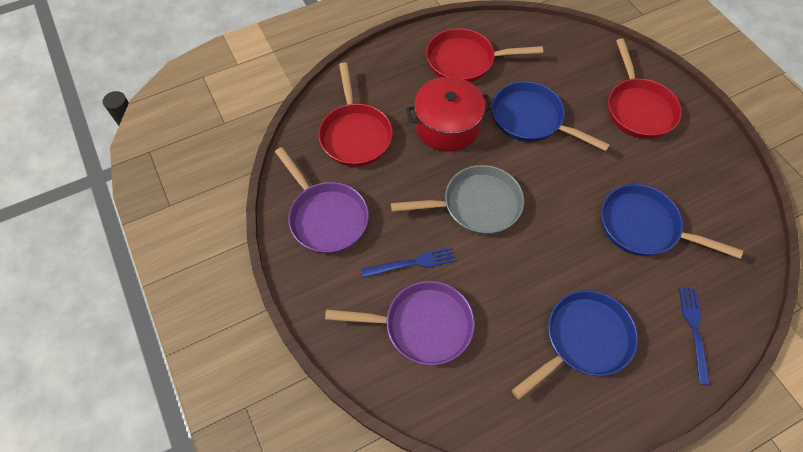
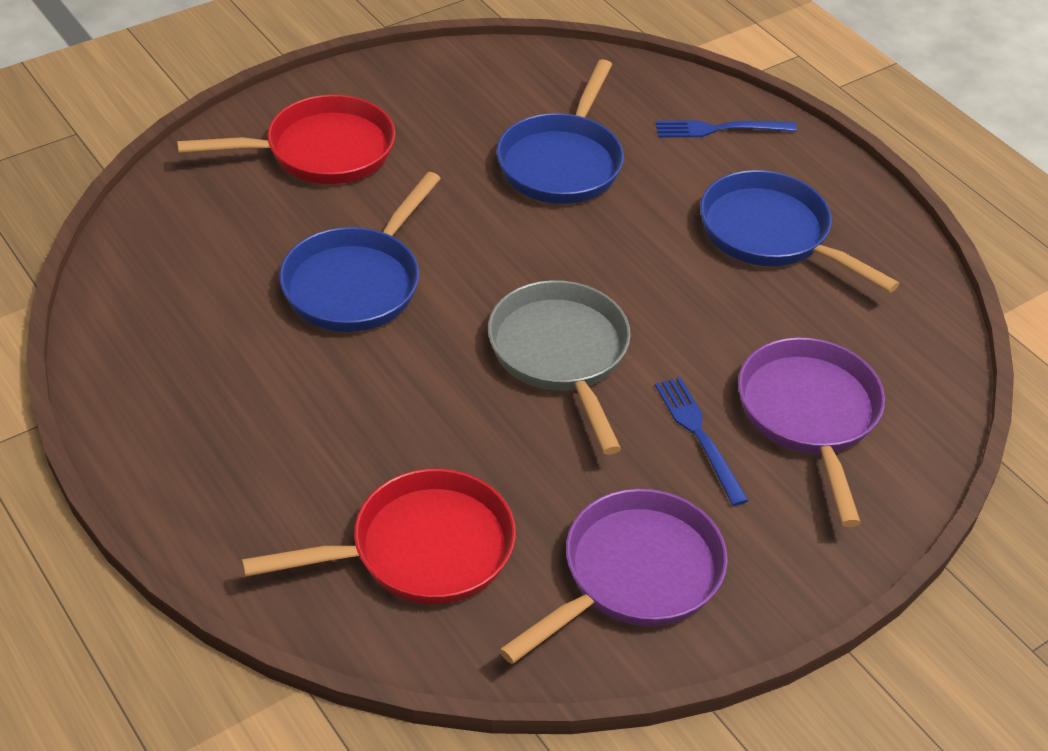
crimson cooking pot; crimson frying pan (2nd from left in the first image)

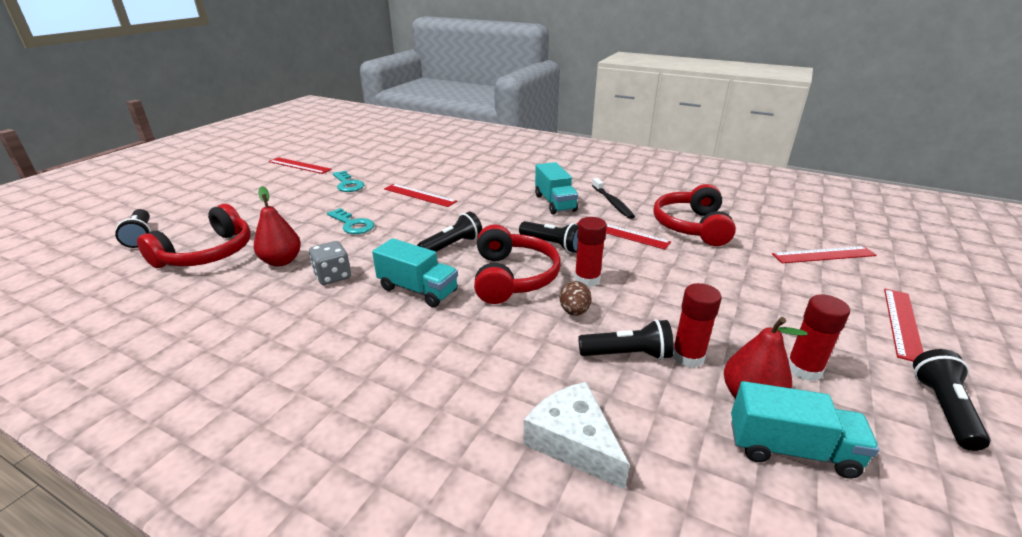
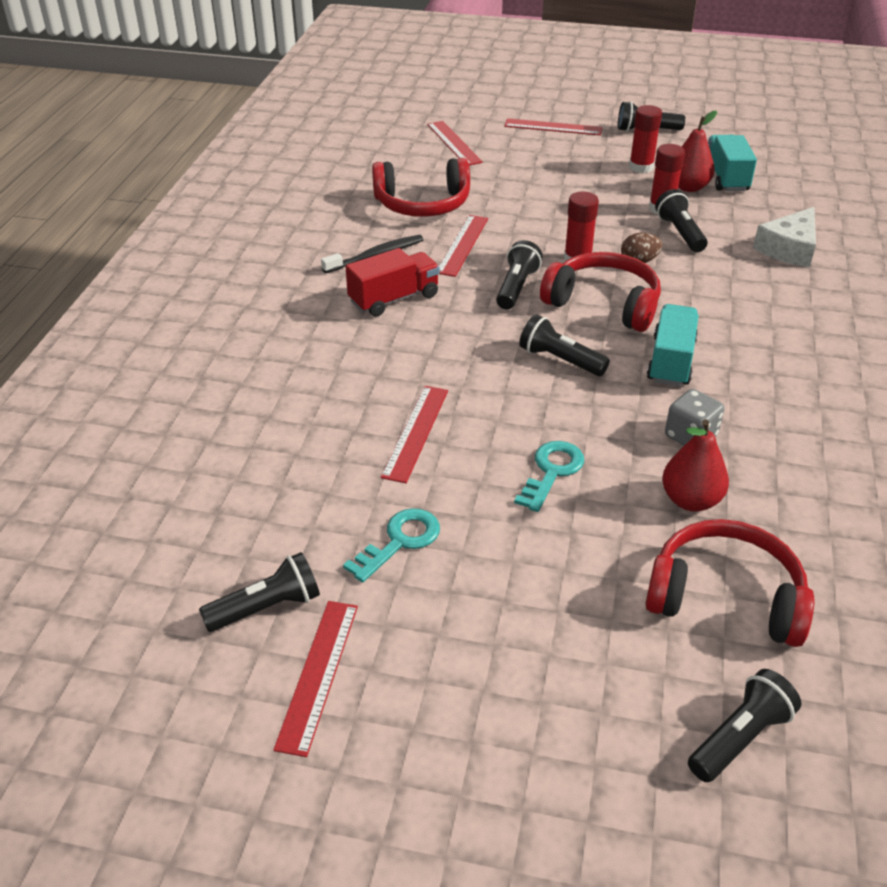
ebony flashlight (1st from left); crimson lorry; crimson headset (2nd from left)

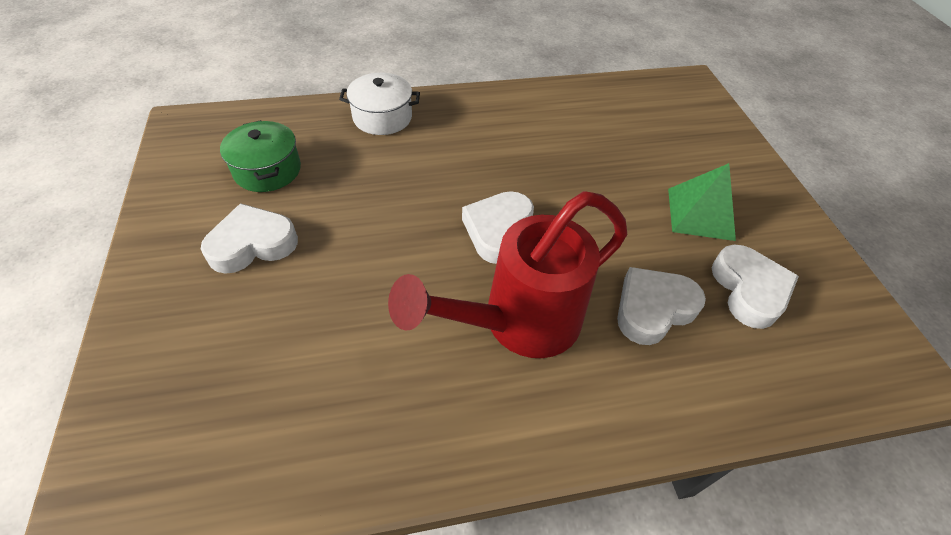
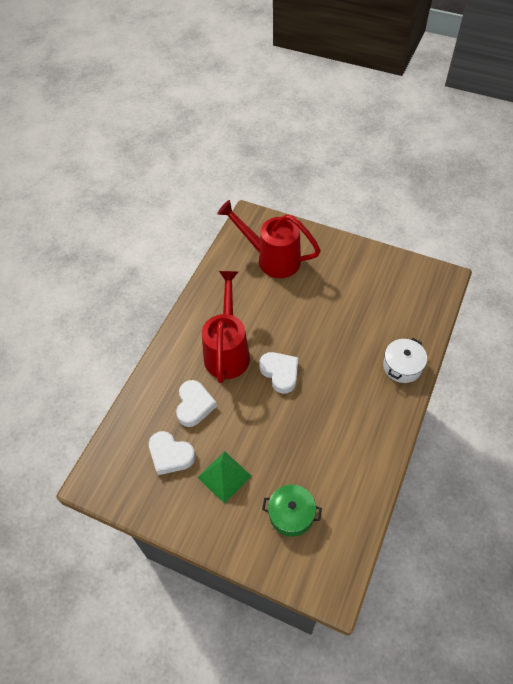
pure white heart (1st from left in the first image); crimson watering can (2nd from left); leaf-green cooking pot

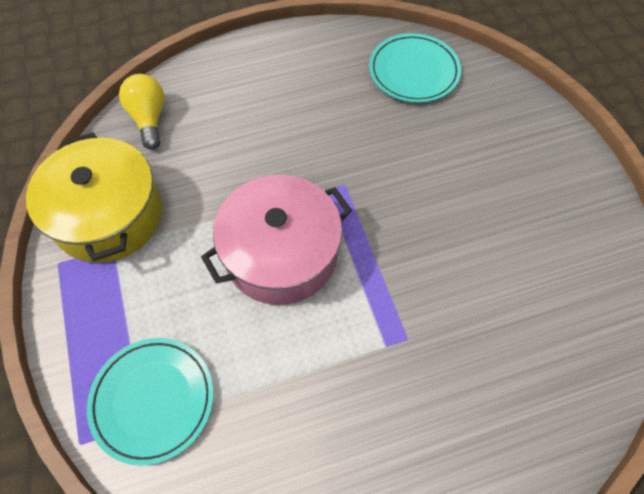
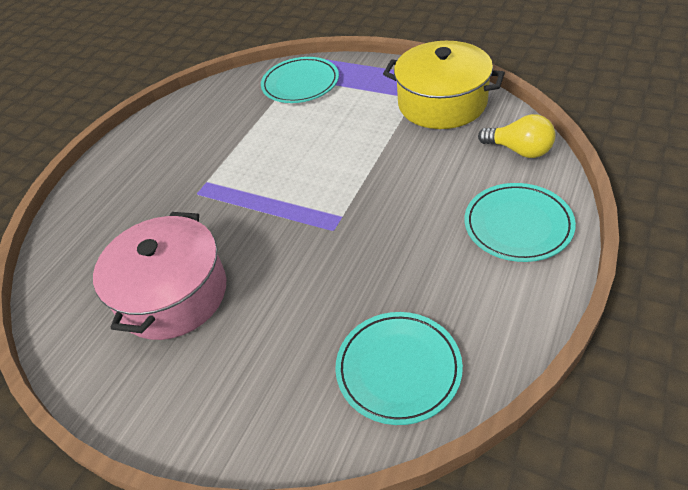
teal plate (3rd from left); pink cooking pot

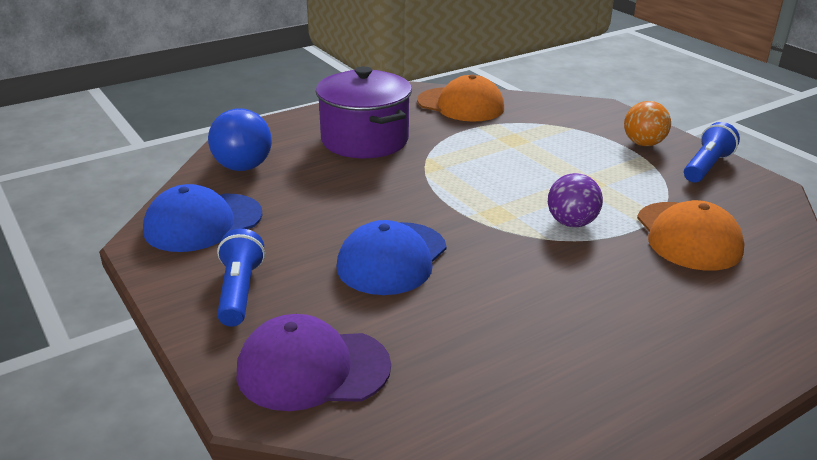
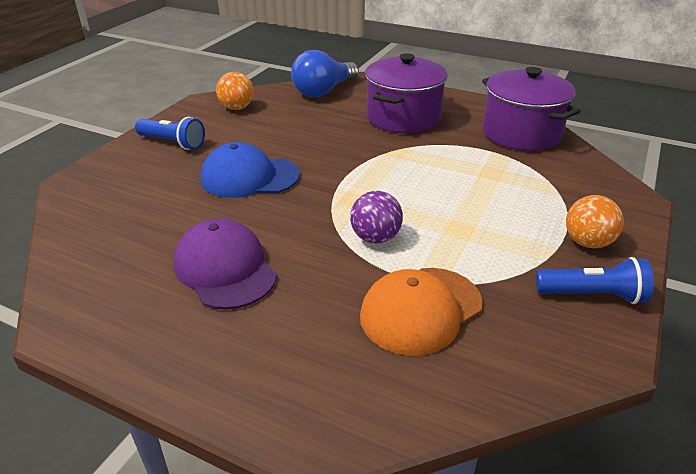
purple peaked cap; orange ball (1st from left); purple cooking pot (2nd from left); royal blue flashlight (1st from left)

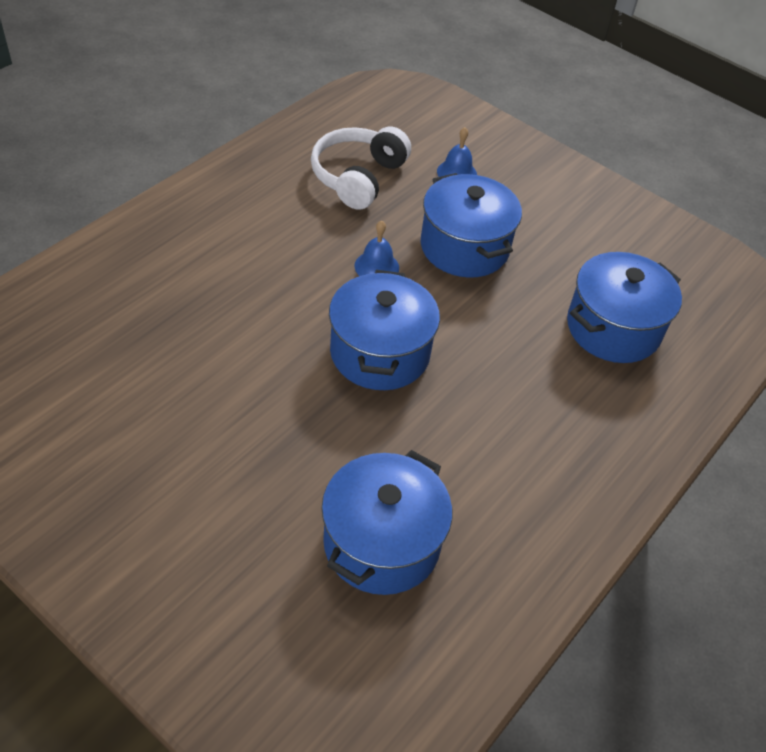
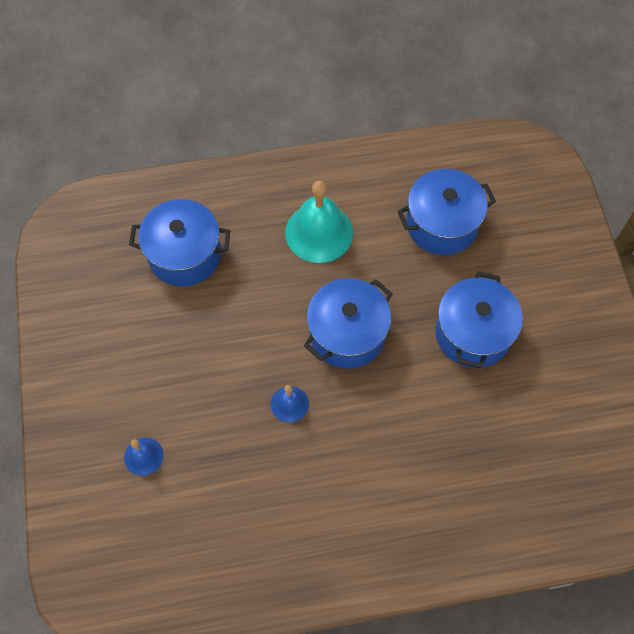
pure white headset; teal school bell; royal blue cooking pot (4th from left)

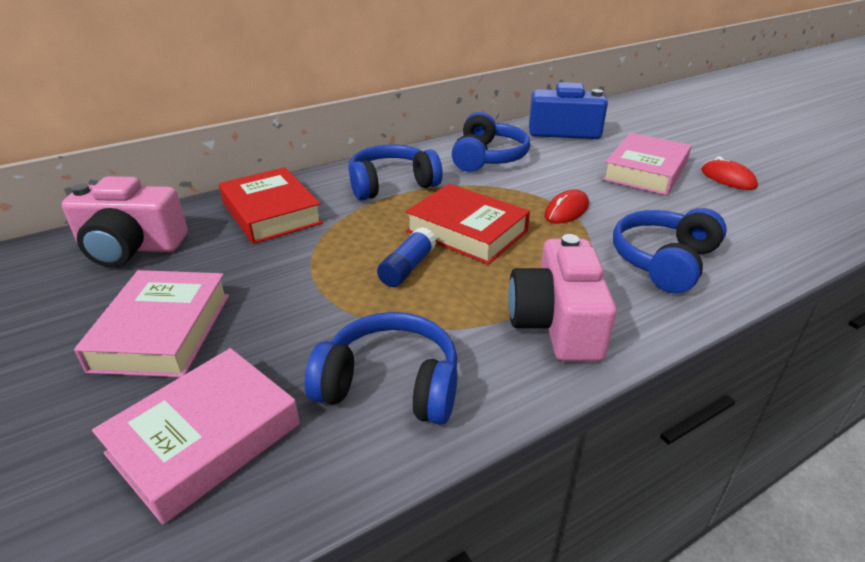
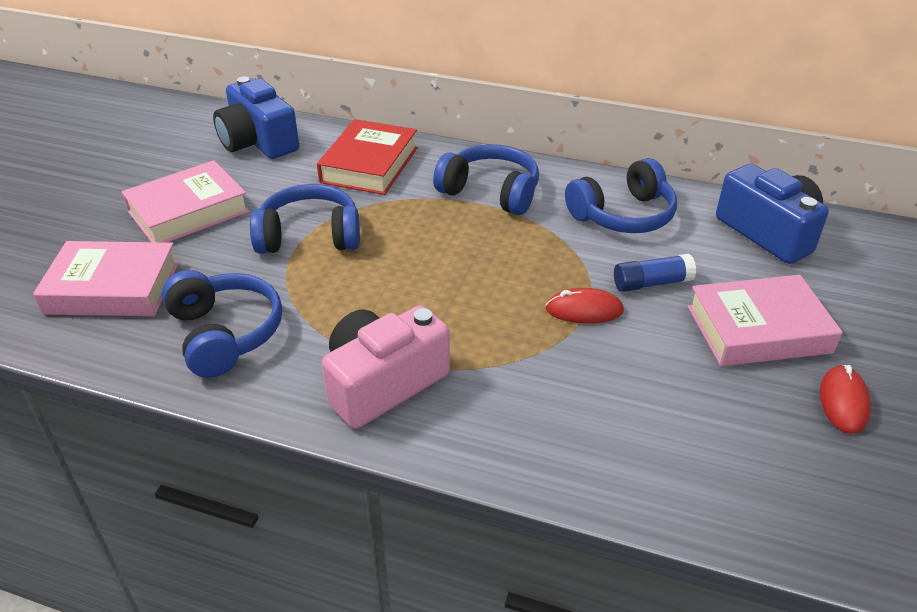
crimson hardback (2nd from left in the first image); royal blue stick of glue; royal blue headset (2nd from left); royal blue photo camera (1st from left)

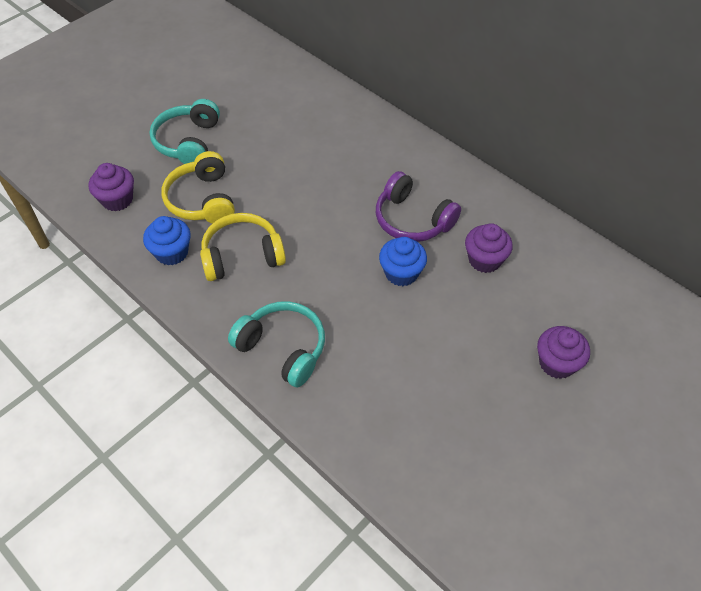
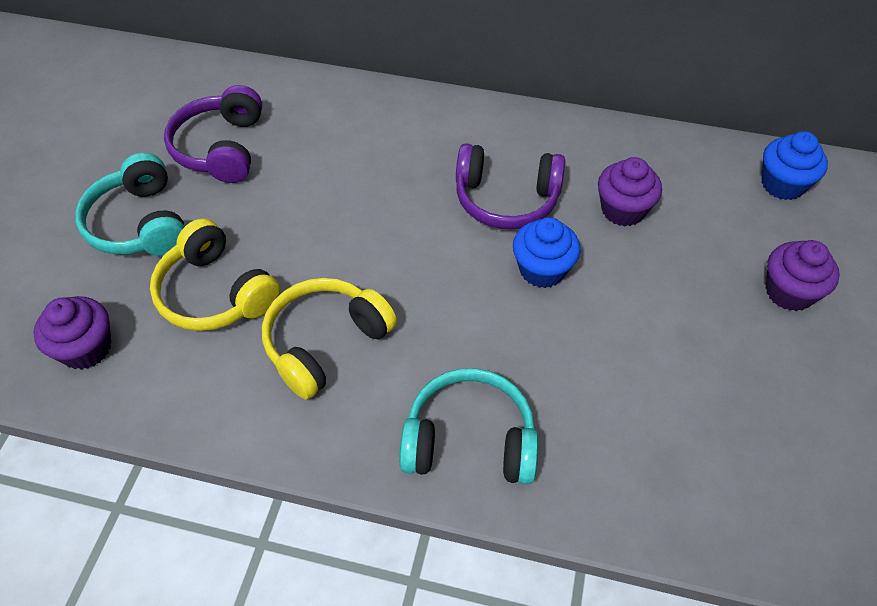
purple headset (1st from left); royal blue muffin (2nd from left)

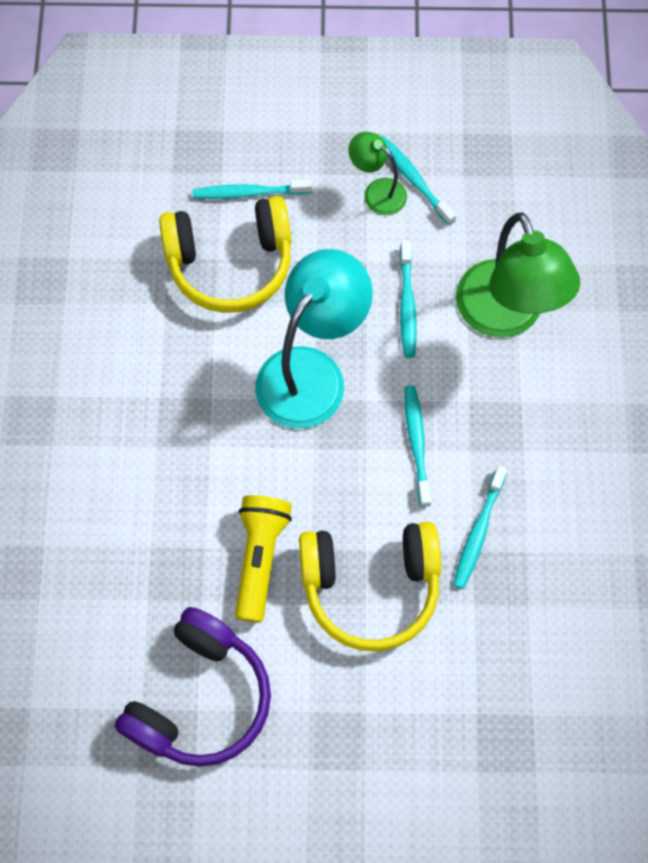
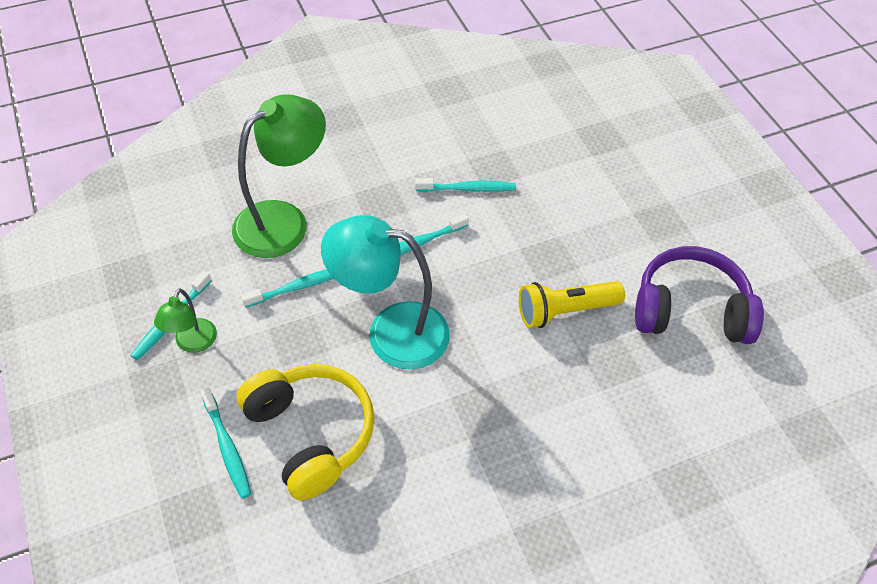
golden headset (2nd from left in the first image)

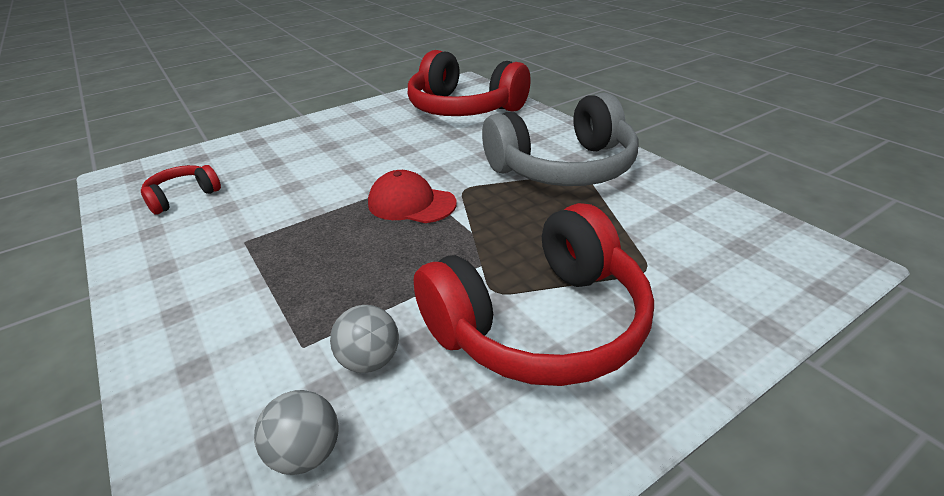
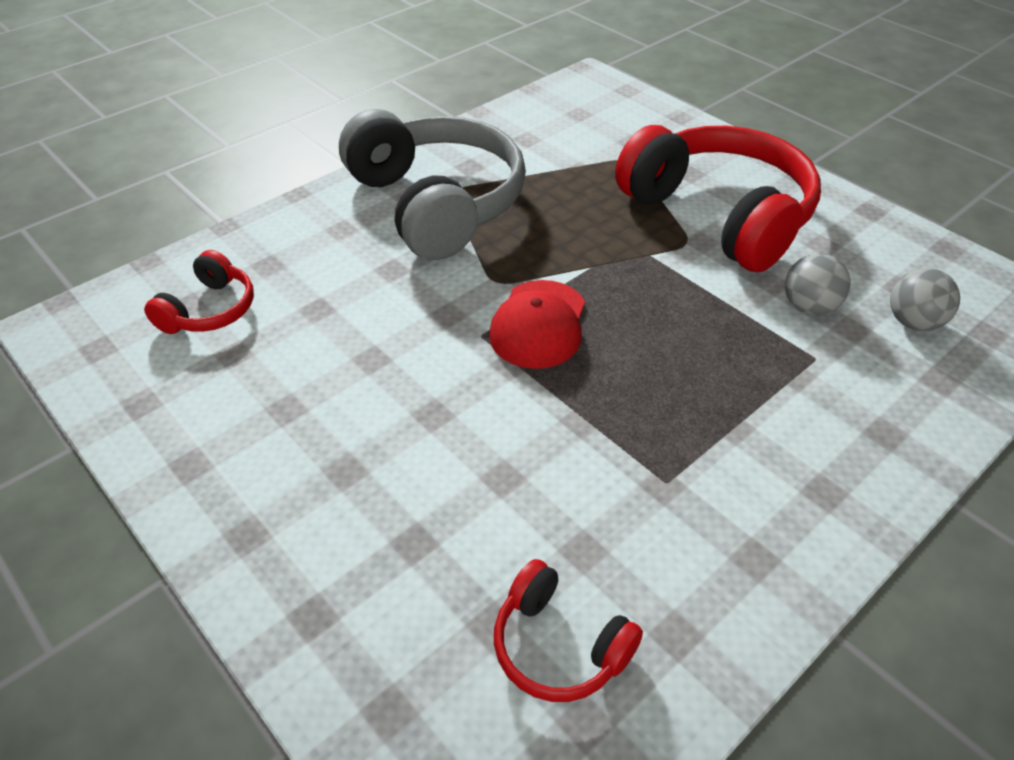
crimson headset (1st from left)

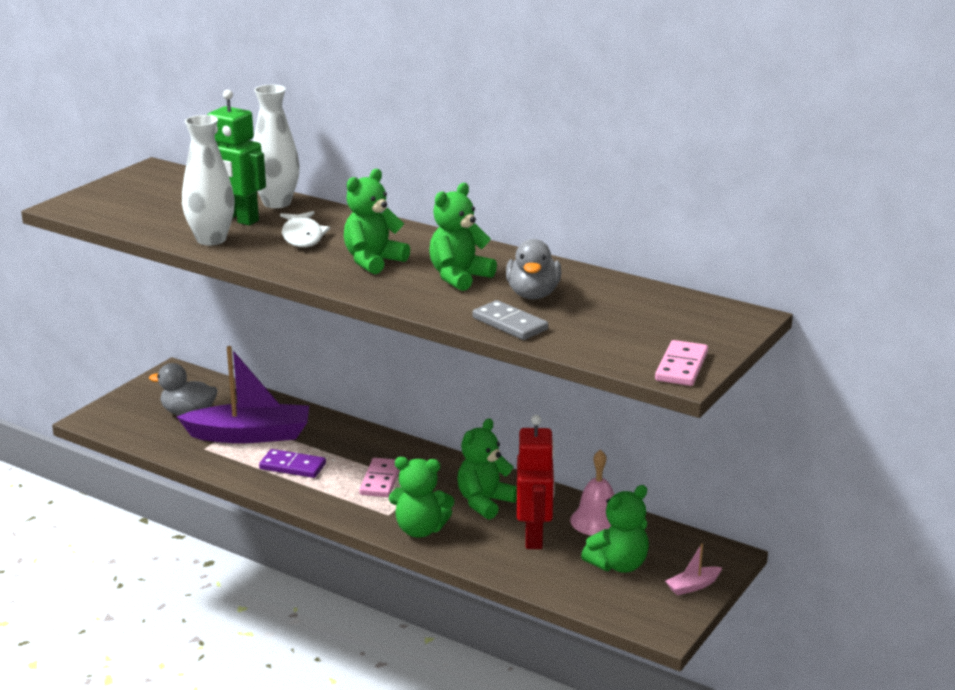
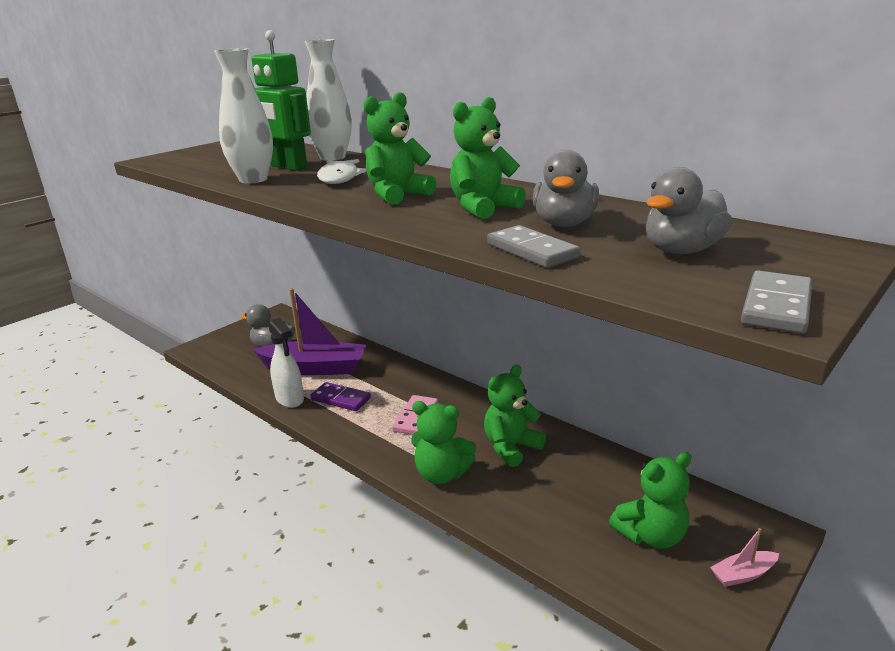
crimson robot; pink school bell; pure white spray bottle; ash-grey toy duck (3rd from left); ash-grey domino piece (2nd from left)

